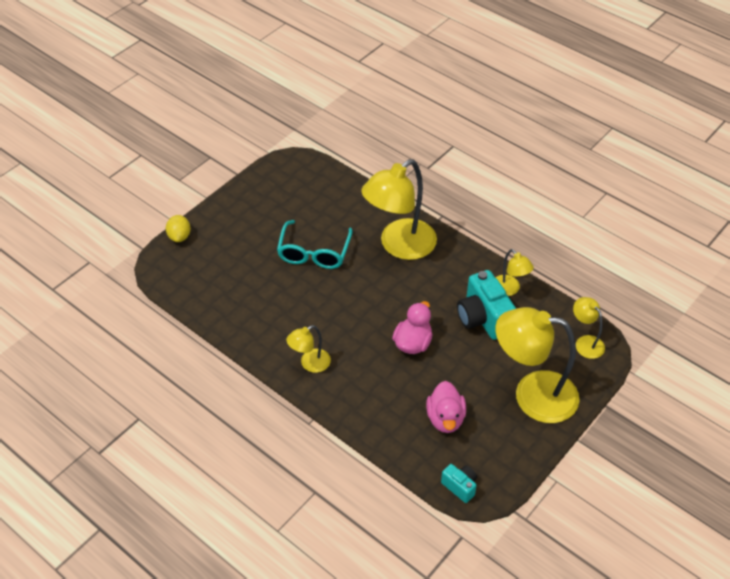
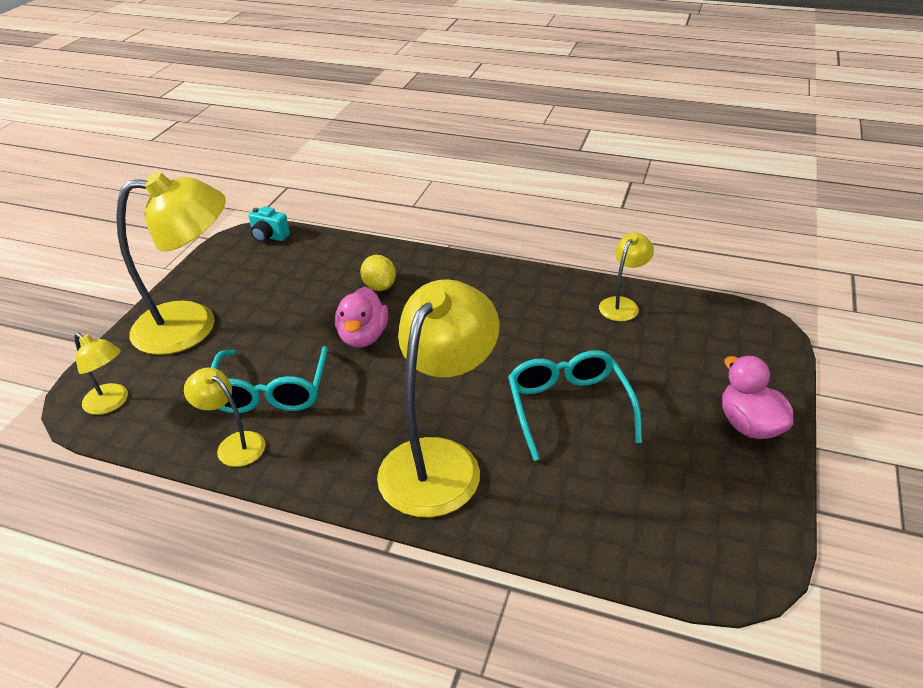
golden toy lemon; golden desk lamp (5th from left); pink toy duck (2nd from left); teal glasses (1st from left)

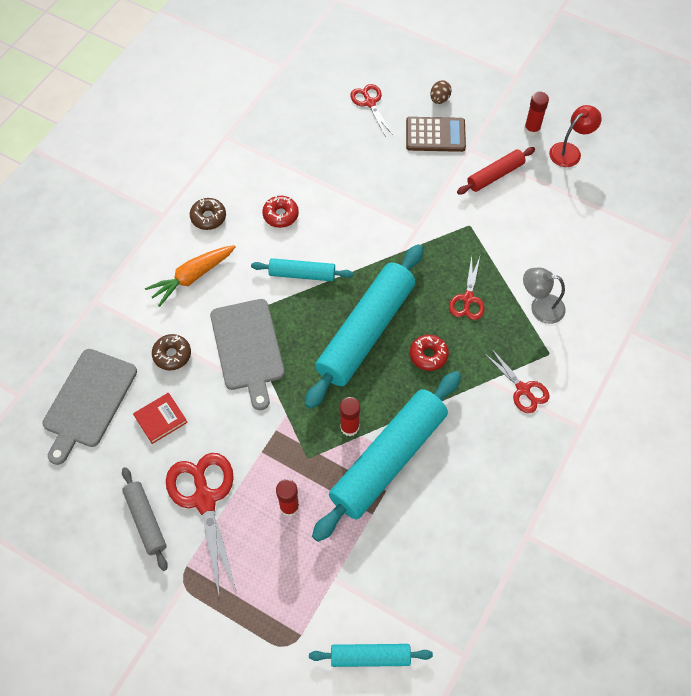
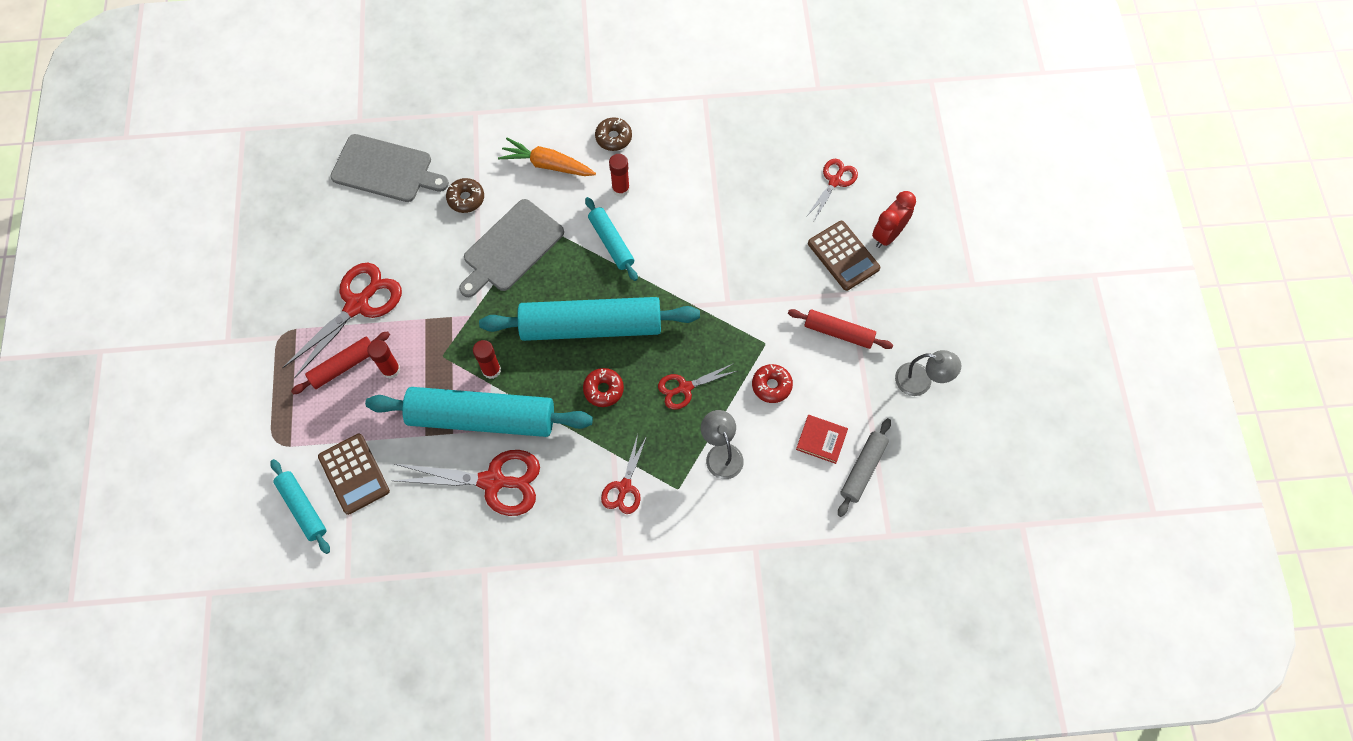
crimson rolling pin (1st from left); russet pocket calculator (1st from left); crimson shears (2nd from left); ash-grey rolling pin; crimson hardback; crimson doughnut (2nd from left); crimson stick of glue (3rd from left); crimson clock; ash-grey desk lamp (2nd from left); ash-grey bread board (1st from left)

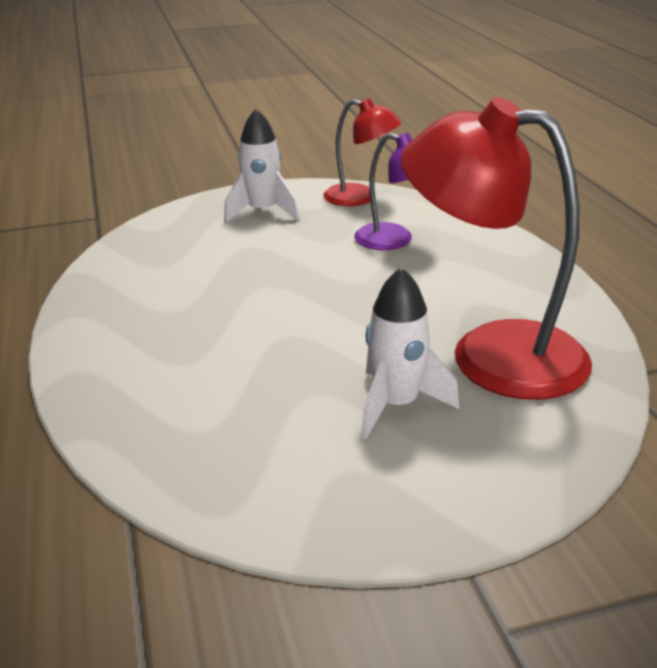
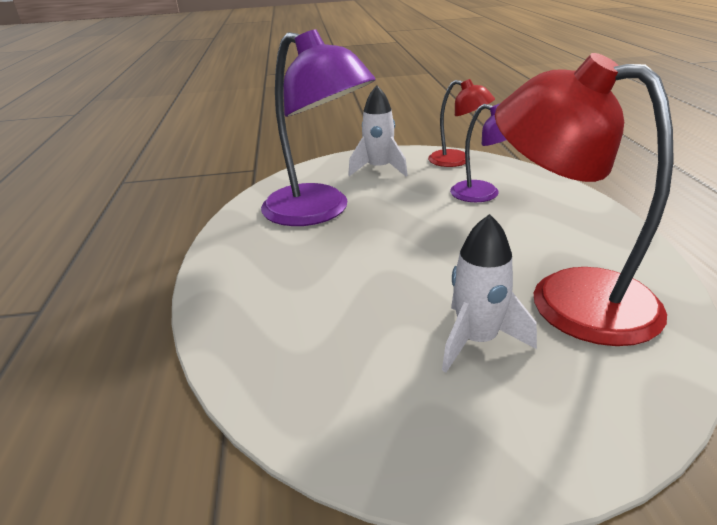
purple desk lamp (1st from left)

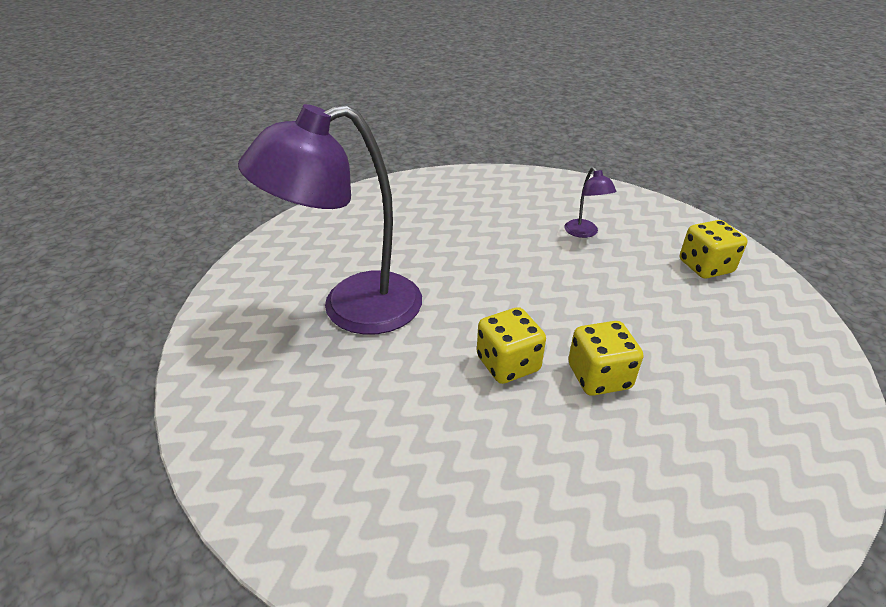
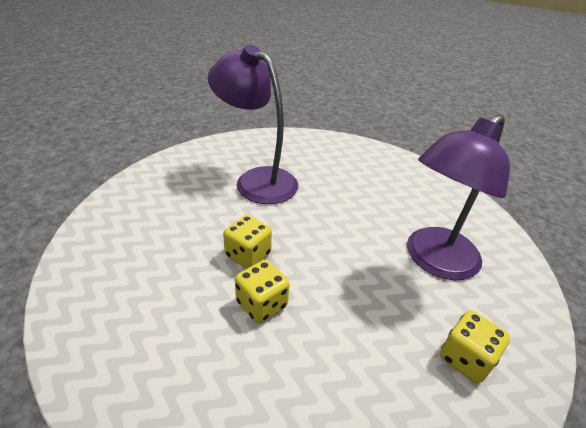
purple desk lamp (2nd from left)

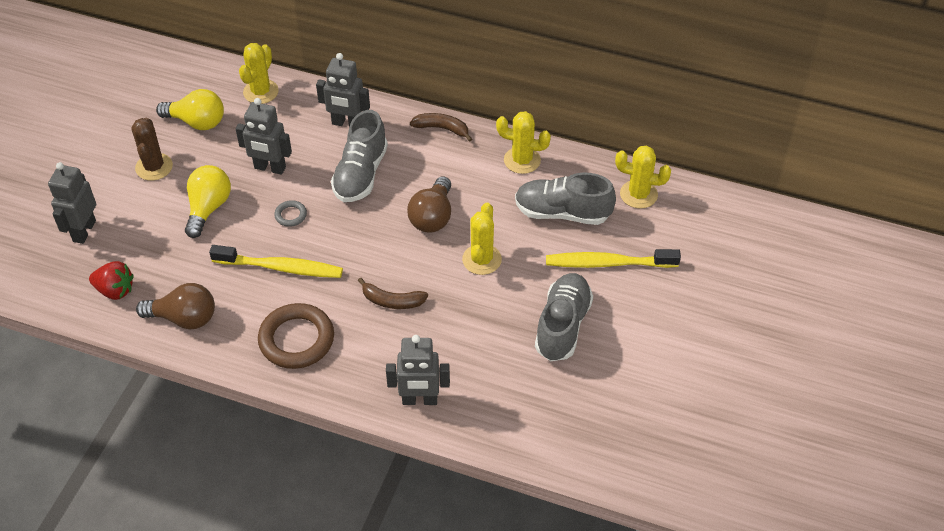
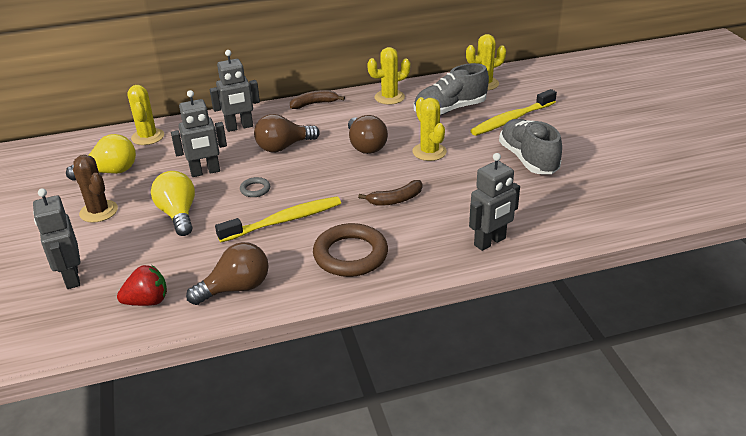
russet bulb (2nd from left)

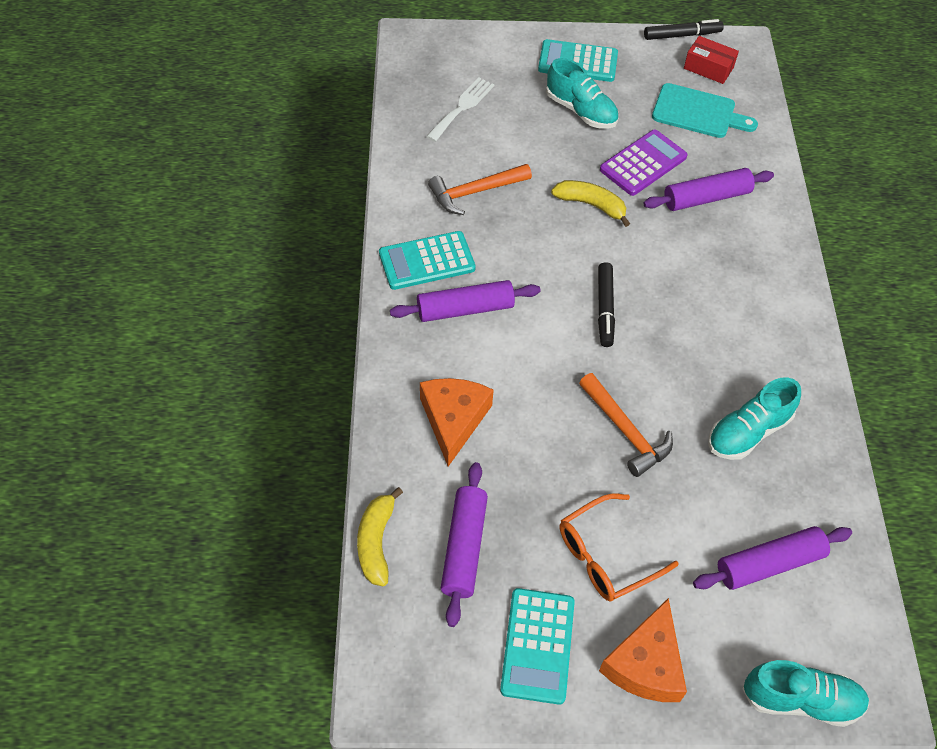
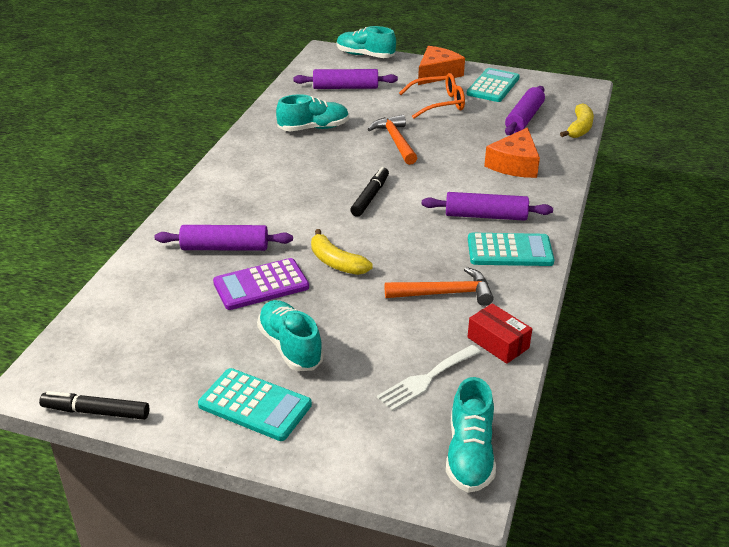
teal bread board; teal lace-up shoe (4th from left); crimson box

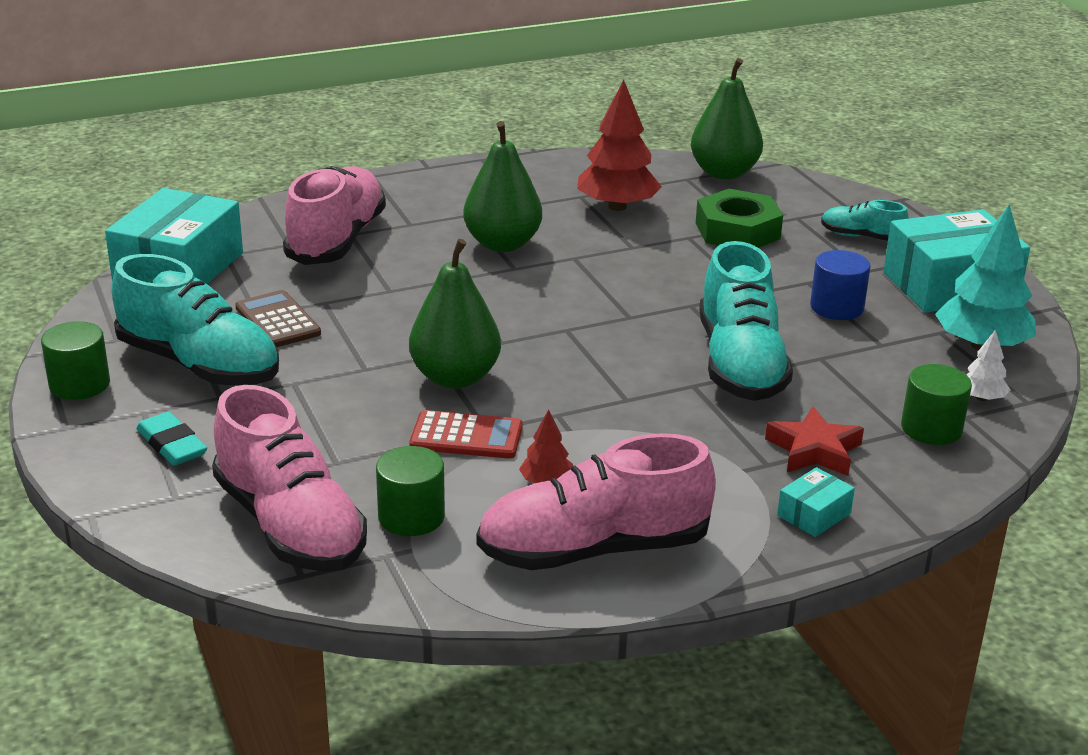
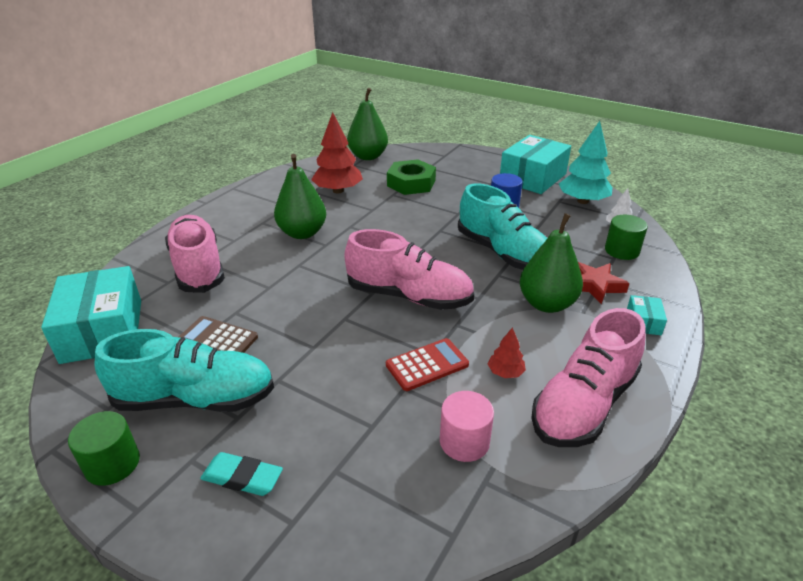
teal lace-up shoe (3rd from left in the first image); pink lace-up shoe (2nd from left); leaf-green pear (3rd from left); pink solid cylinder

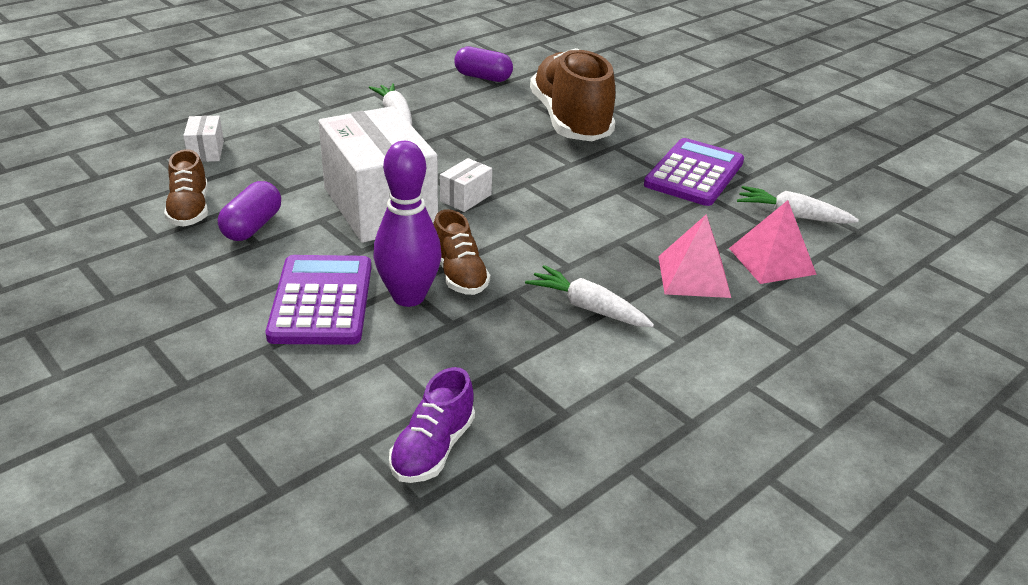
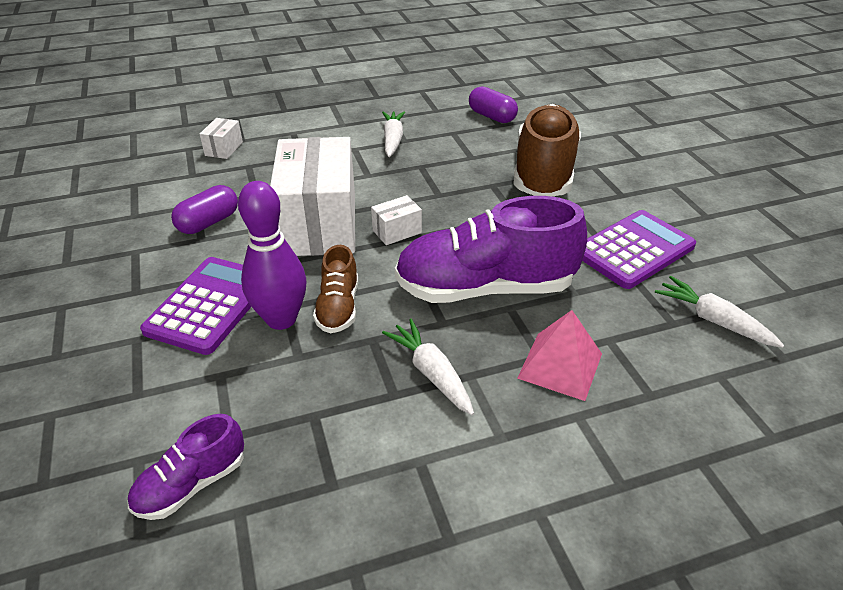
russet lace-up shoe (1st from left in the first image); pink solid pyramid (2nd from left in the first image); purple lace-up shoe (2nd from left)

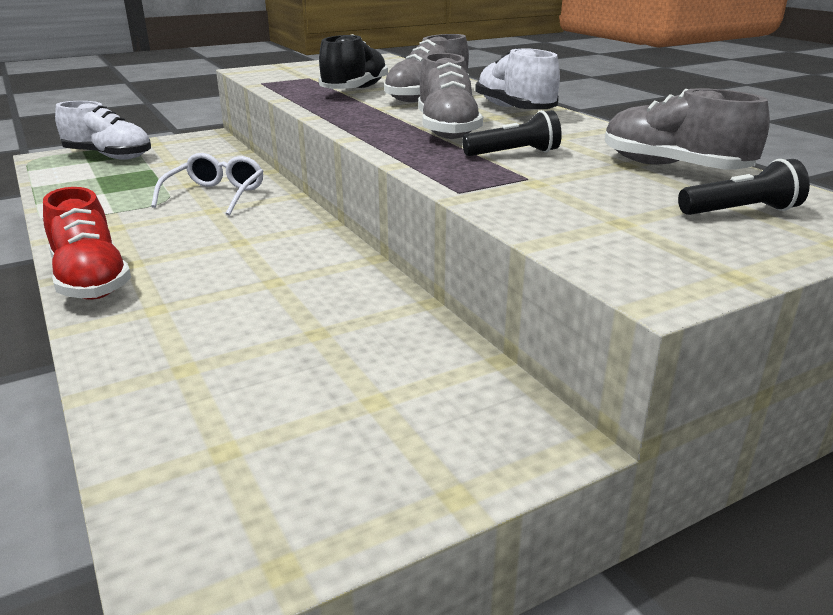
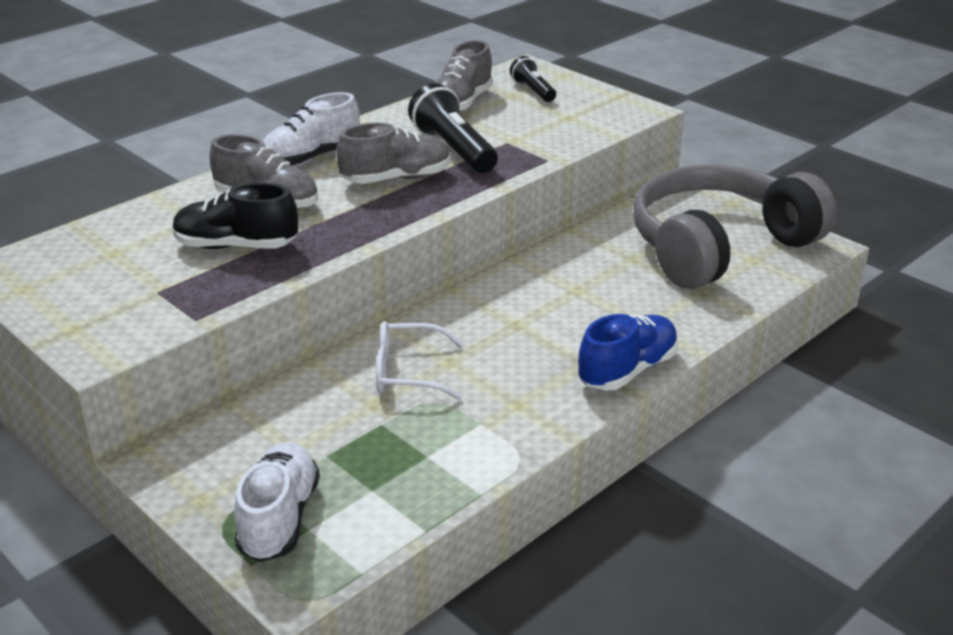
ash-grey headset; royal blue lace-up shoe; ebony flashlight (1st from left)

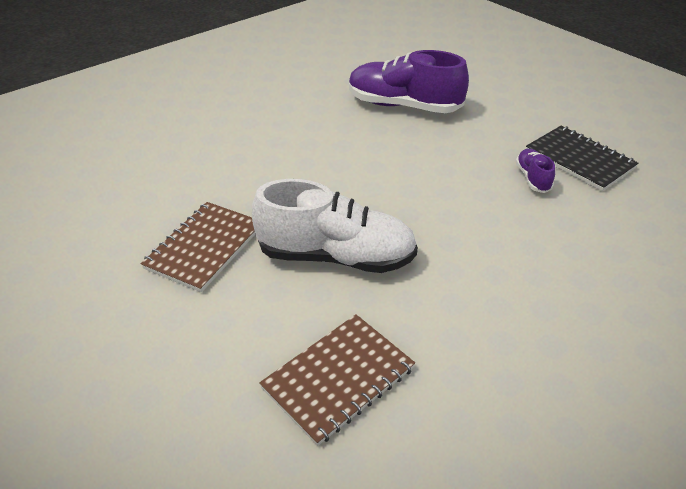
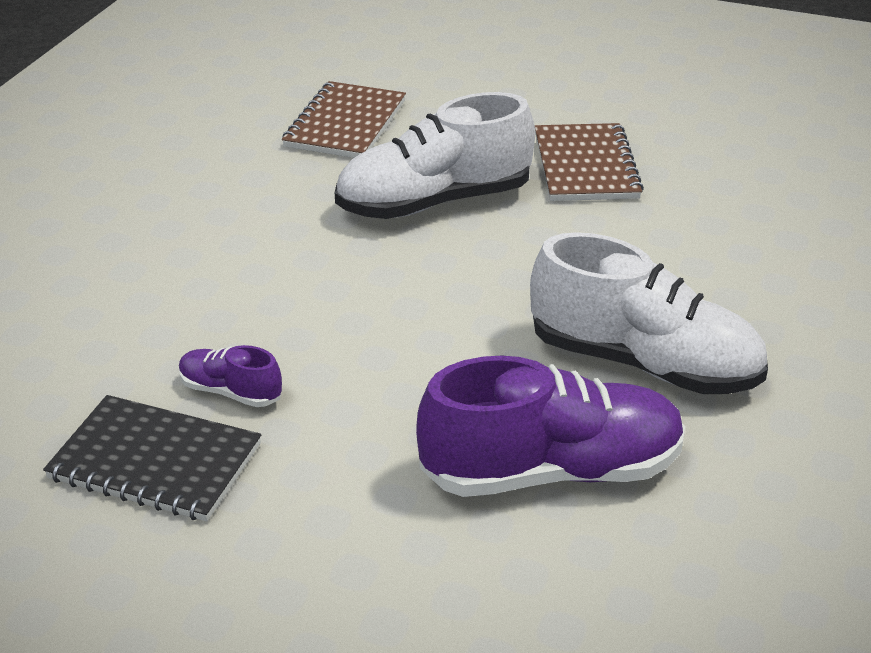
pure white lace-up shoe (2nd from left); purple lace-up shoe (1st from left)

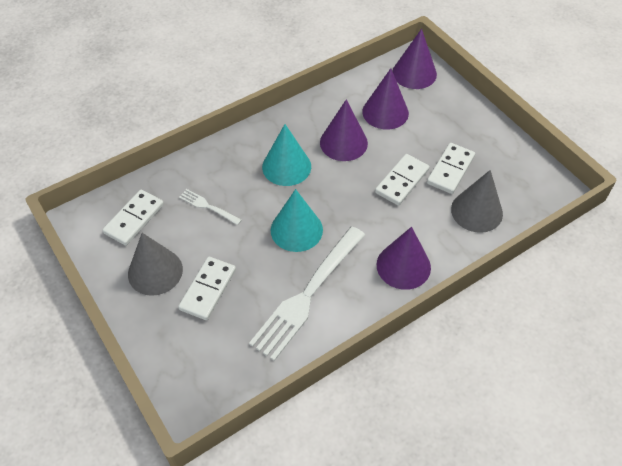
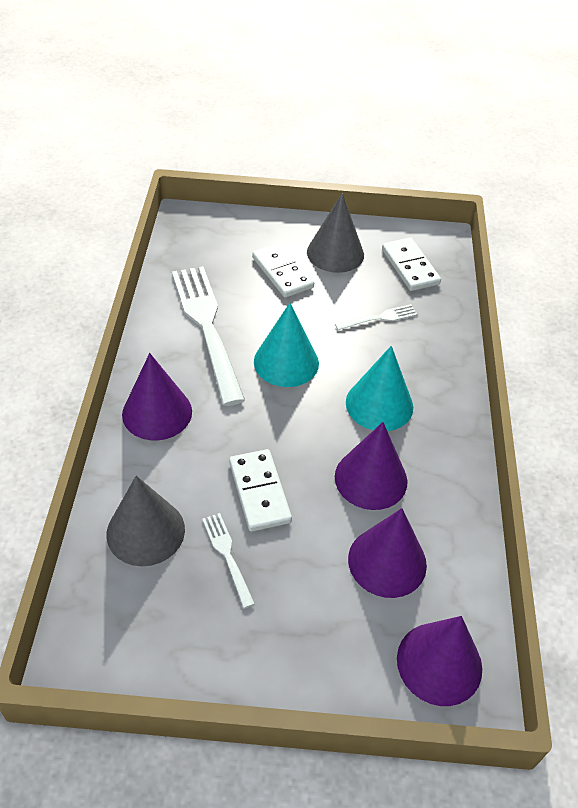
pure white table fork (2nd from left)

